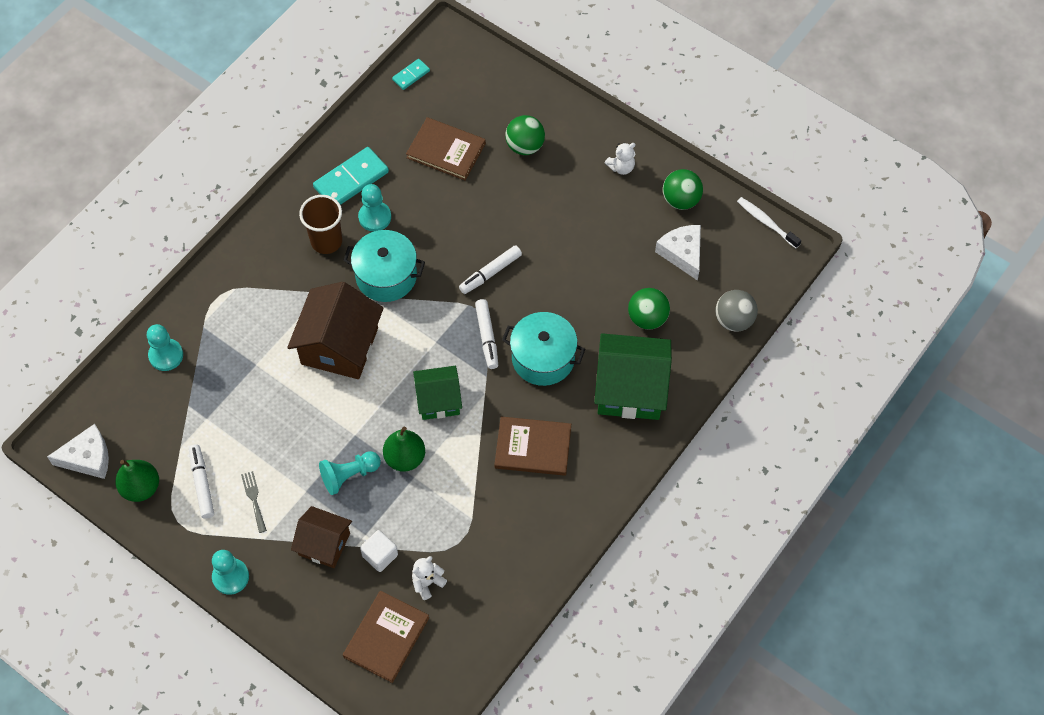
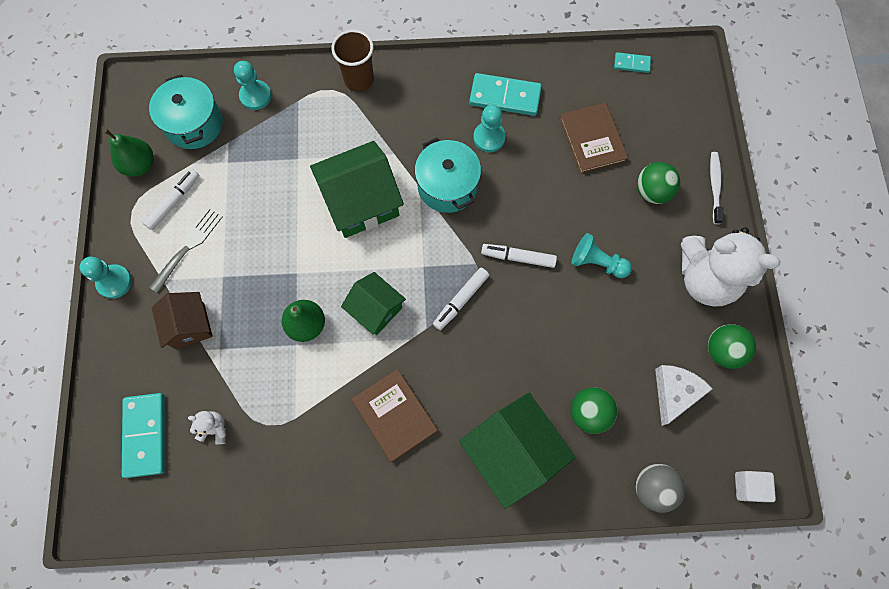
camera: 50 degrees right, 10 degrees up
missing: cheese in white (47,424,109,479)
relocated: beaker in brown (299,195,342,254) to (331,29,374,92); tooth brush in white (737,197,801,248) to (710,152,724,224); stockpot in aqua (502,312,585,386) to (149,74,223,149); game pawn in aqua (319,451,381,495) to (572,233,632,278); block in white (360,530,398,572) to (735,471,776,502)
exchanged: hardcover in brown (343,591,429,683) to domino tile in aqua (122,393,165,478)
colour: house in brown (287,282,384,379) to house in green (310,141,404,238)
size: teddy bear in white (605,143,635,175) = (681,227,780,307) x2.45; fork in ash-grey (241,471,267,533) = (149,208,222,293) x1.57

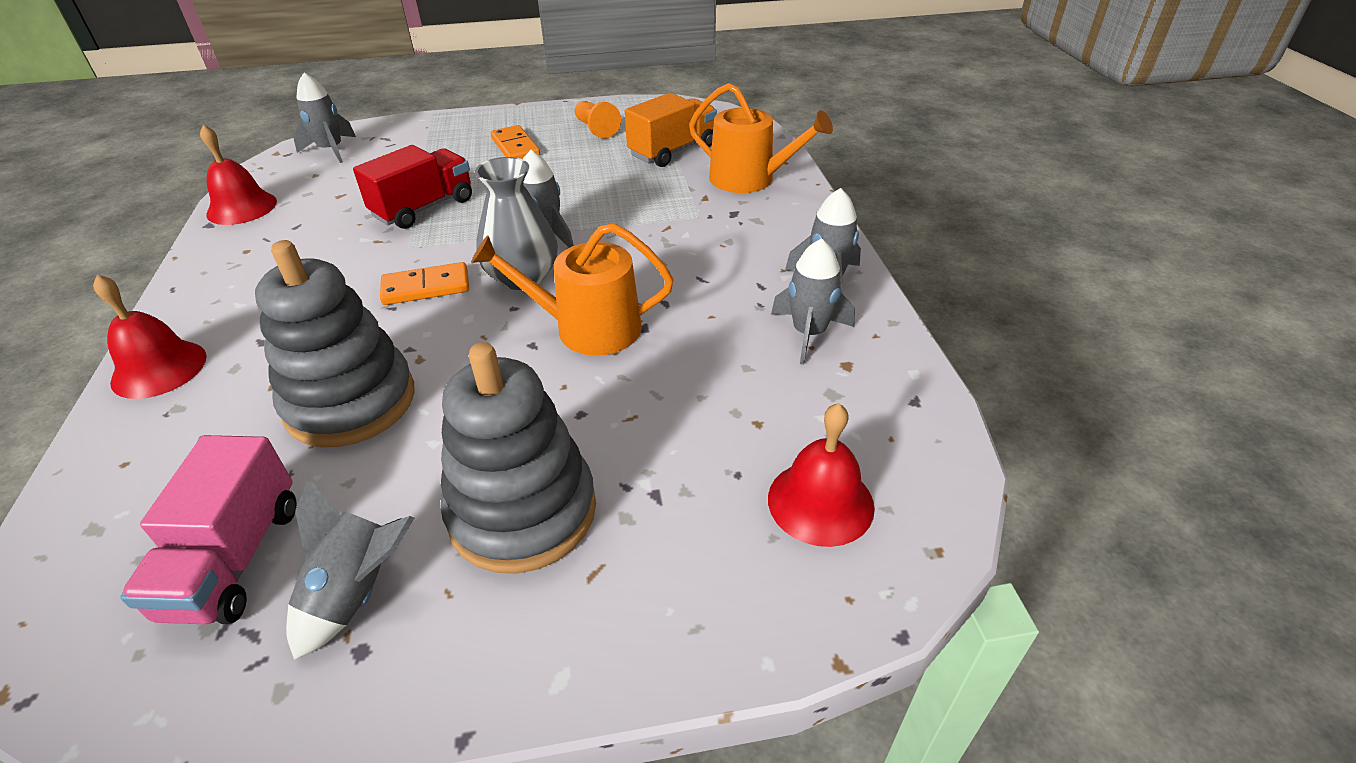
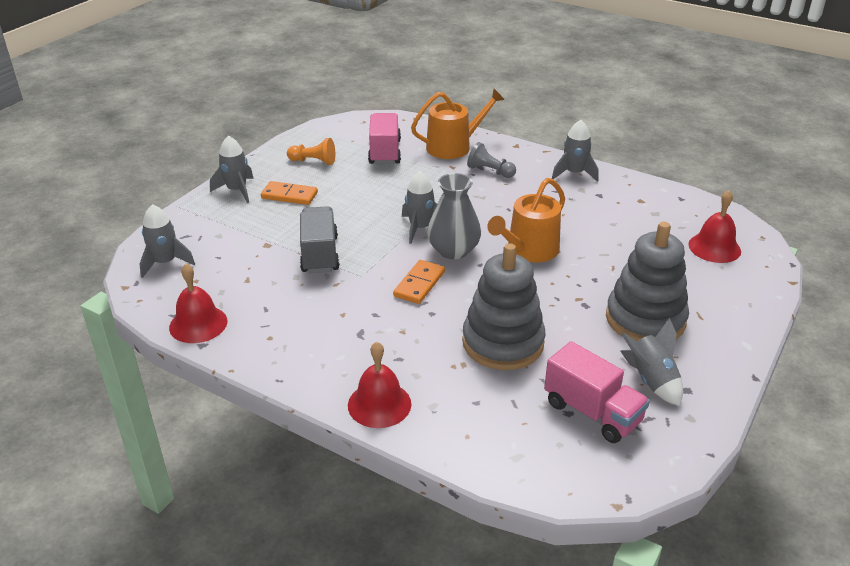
camera: 50 degrees left, 5 degrees down
appeared: game pawn in ash-grey (467,142,516,178)
relocated: spaceship in ash-grey (771,238,855,365) to (210,136,254,203)
colour: lorry in orange (625,93,717,167) to lorry in rose-pink (368,113,401,164); lorry in scarlet (353,145,472,229) to lorry in ash-grey (300,206,340,273)

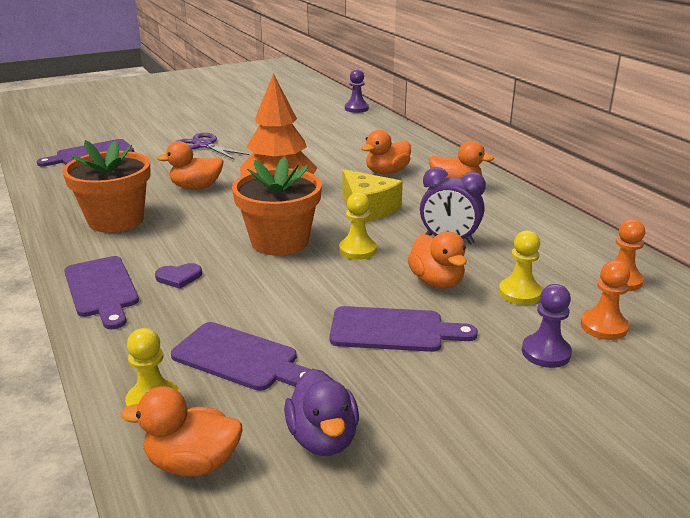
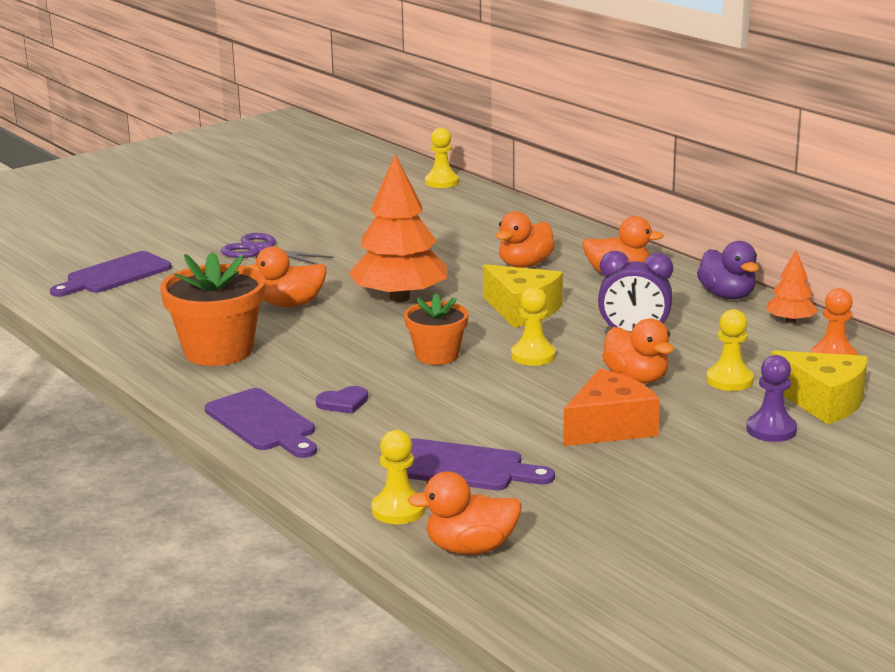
camera: 10 degrees left, 5 degrees down
appeared: tree in orange (766,250,818,324)
relocated: duck in purple (284,369,359,456) to (697,241,759,300)
exchanged: game pawn in orange (580,260,630,340) to cheese in golden (771,350,868,424); chopping board in purple (330,306,478,352) to cheese in orange (563,369,660,446)
colour: game pawn in purple (345,69,369,113) to game pawn in golden (425,128,459,188)
size: potted plant in orange (232,157,322,256) = (404,293,469,365) x0.62

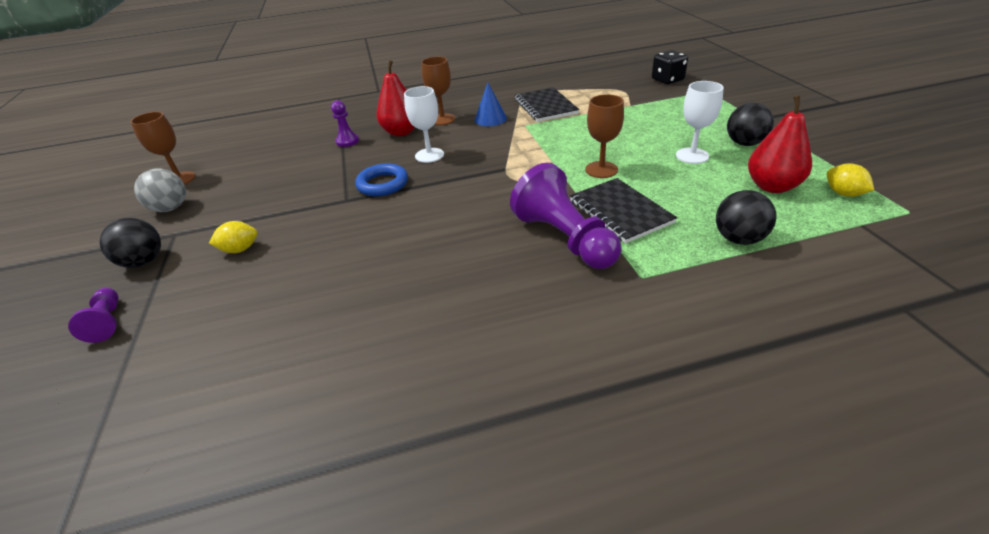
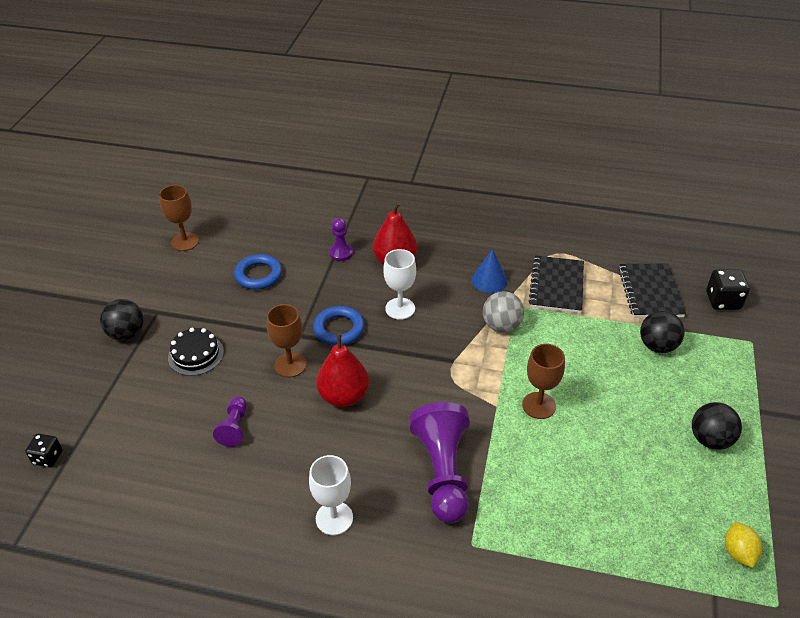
camera: 25 degrees right, 5 degrees up
appeared: ring in blue (234,254,282,290); dice in jet-black (25,434,63,468)
relocated: goblet in brown (421,57,455,125) to (267,304,306,377); goblet in white (676,81,724,164) to (309,455,353,535); pear fruit in scarlet (748,95,812,193) to (316,333,369,407); sphere in ash-grey (134,169,186,212) to (483,291,524,332); notepad in jet-black (570,178,677,244) to (618,264,686,318); sphere in jet-black (716,190,776,245) to (640,311,685,353); game pawn in purple (68,288,119,343) to (213,396,247,447)
exchanged: toy lemon in golden (209,221,258,253) to cake in jet-black (168,328,224,376)

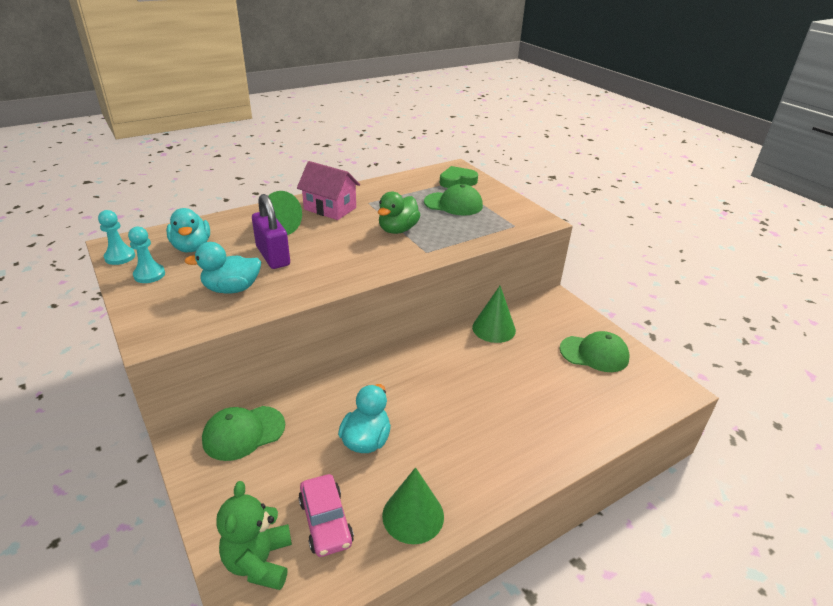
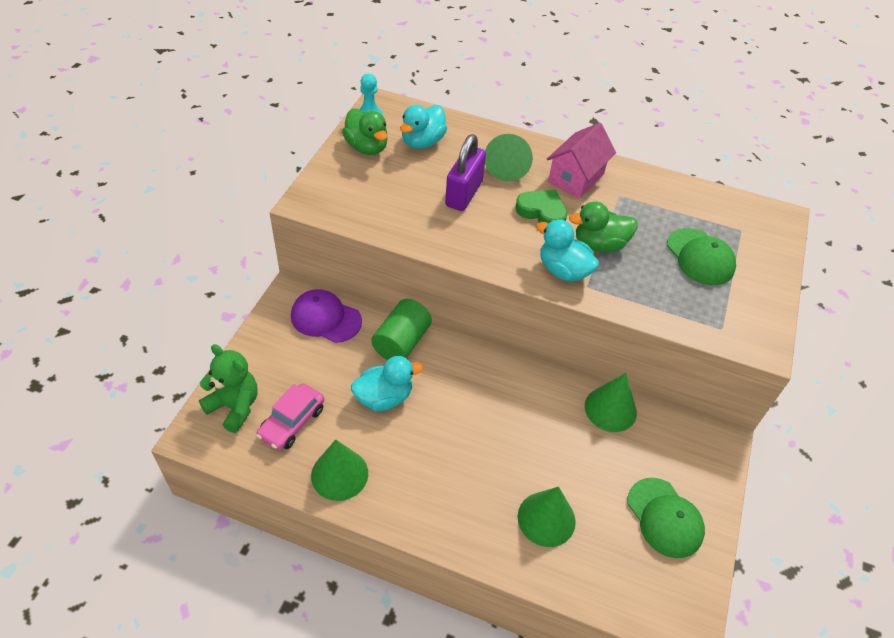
camera: 50 degrees right, 15 degrees up
appeared: cylinder shape in green (371,299,432,360); cone in green (518,487,576,547)
relocated: heart in green (440,166,478,188) to (515,190,568,223); duck in aqua (184,242,261,294) to (536,219,599,282)
exchanged: game pawn in aqua (128,227,165,283) to duck in green (342,109,388,155)
colour: baseball cap in green (202,406,285,461) to baseball cap in purple (291,289,362,343)
spun: house in rose-pink (297,161,360,220) = (546,123,616,199) 45 degrees clockwise; teddy bear in green (216,481,292,590) = (199,344,258,433) 75 degrees clockwise

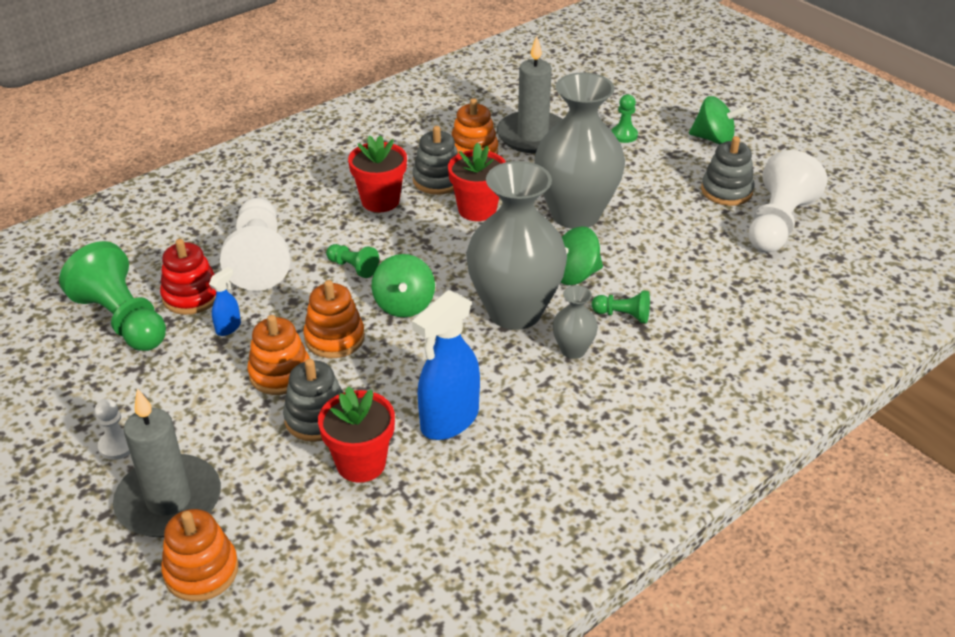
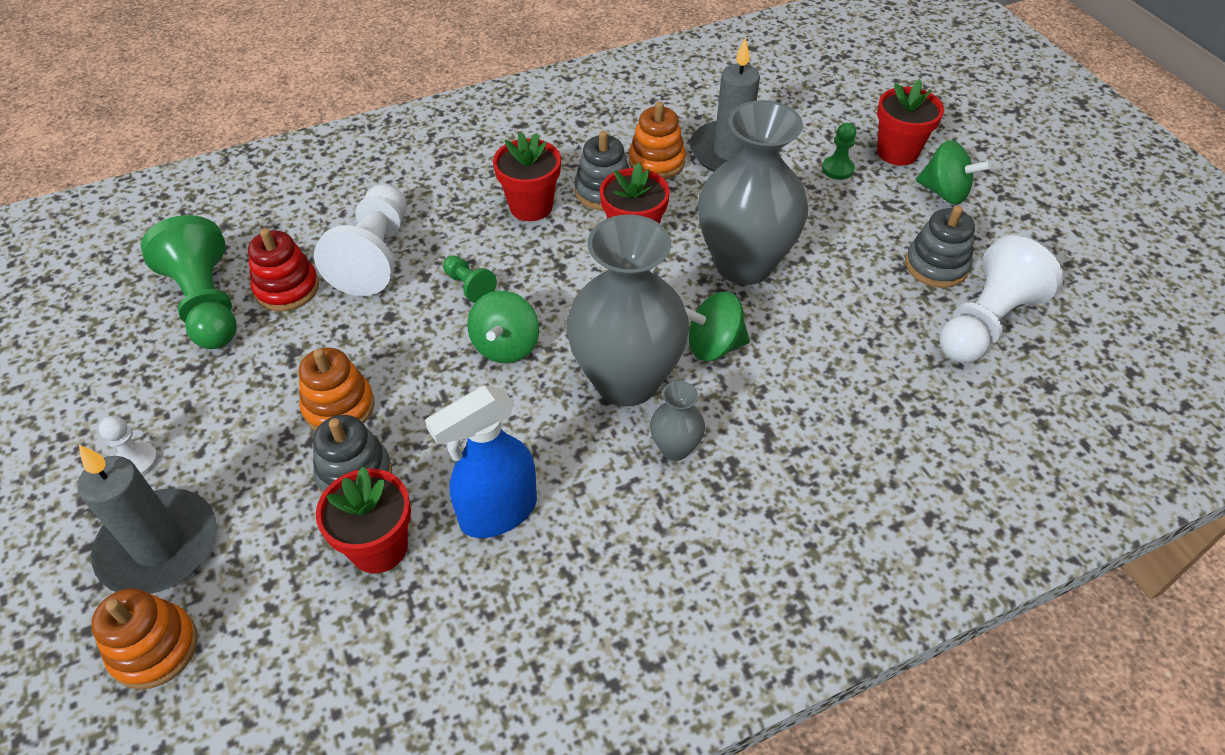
camera: 15 degrees right, 10 degrees up
missing: spray cleaner in blue (209,267,241,336); stacking rings in orange (304,280,365,358); game pawn in green (592,290,650,323)
appeared: potted plant in scarlet (877,79,944,166)

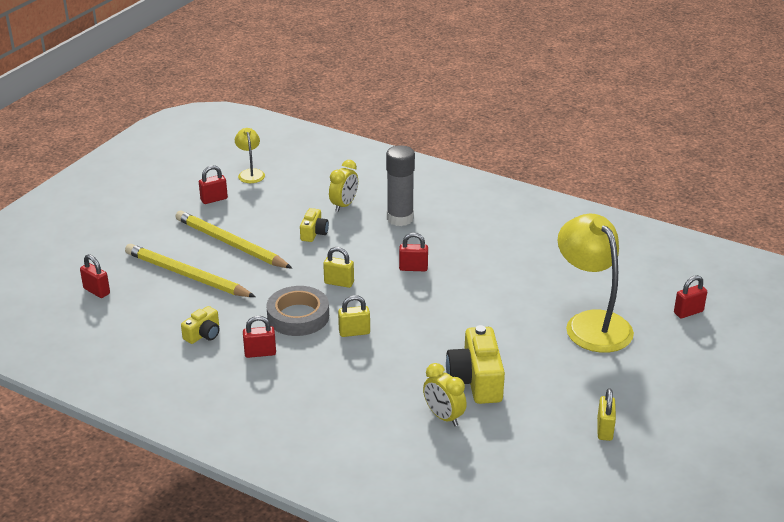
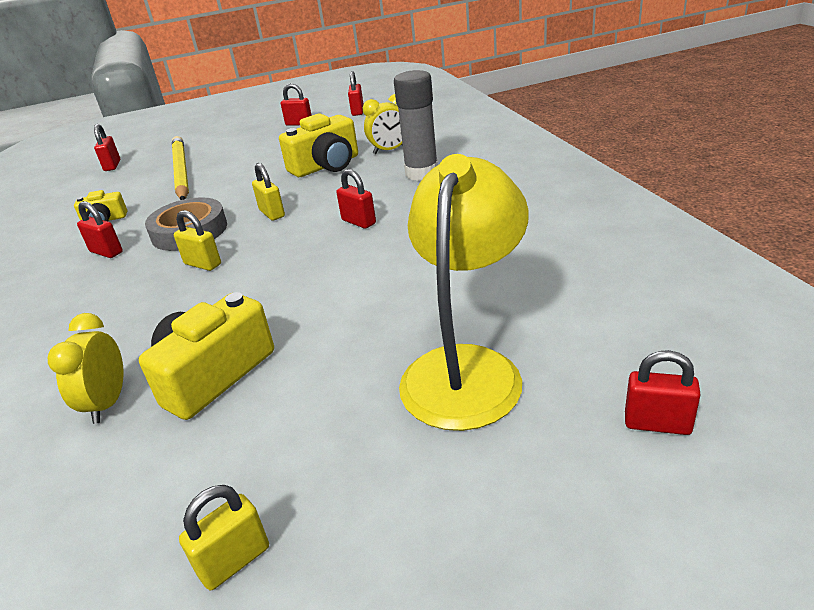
camera: 45 degrees right, 0 degrees up
missing: pencil in golden (175,210,292,268)
exchanged: reading lamp in golden (235,128,265,183) to lock in scarlet (348,71,364,116)
size: compact camera in golden (300,208,329,242) = (279,113,358,177) x1.83

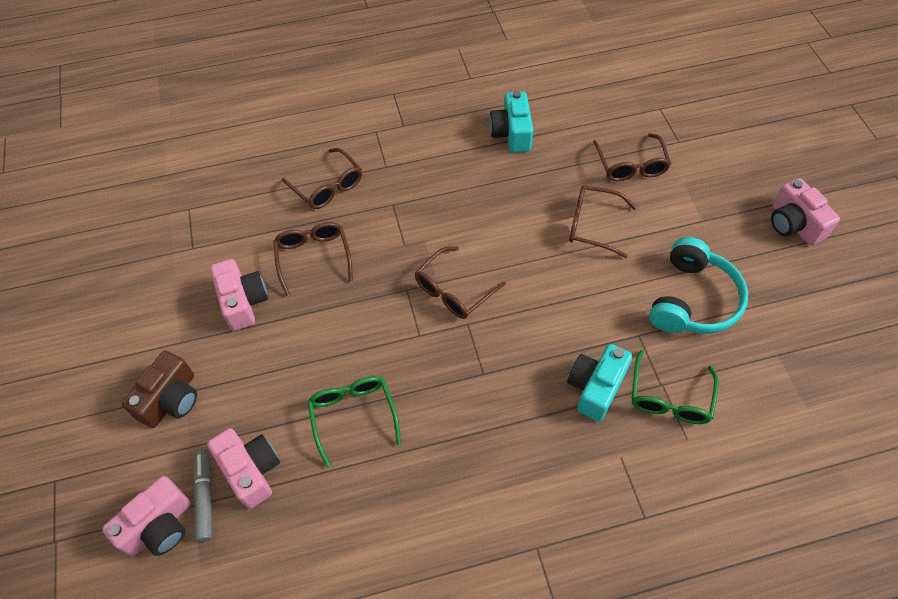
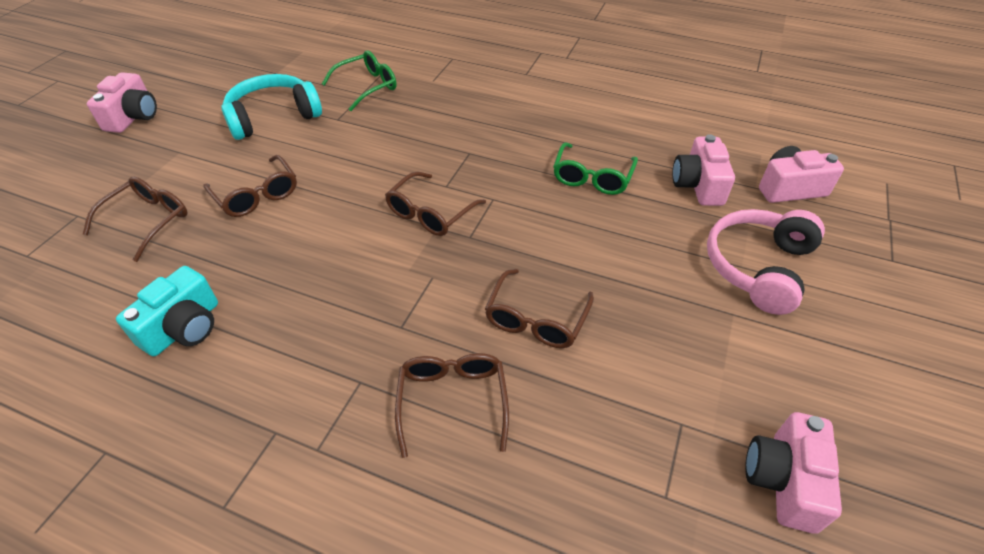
camera: 145 degrees left, 10 degrees down
missing: compact camera in aqua (567,344,633,422); felt pen in ash-grey (193,450,212,542)
relocated: compact camera in rose-pink (210,259,268,331) to (745,412,842,534)
exchanged: compact camera in brown (122,350,197,428) to headphones in rose-pink (707,209,825,315)
spun: eyeglasses in brown (415,246,506,319) = (385,172,486,236) 135 degrees clockwise

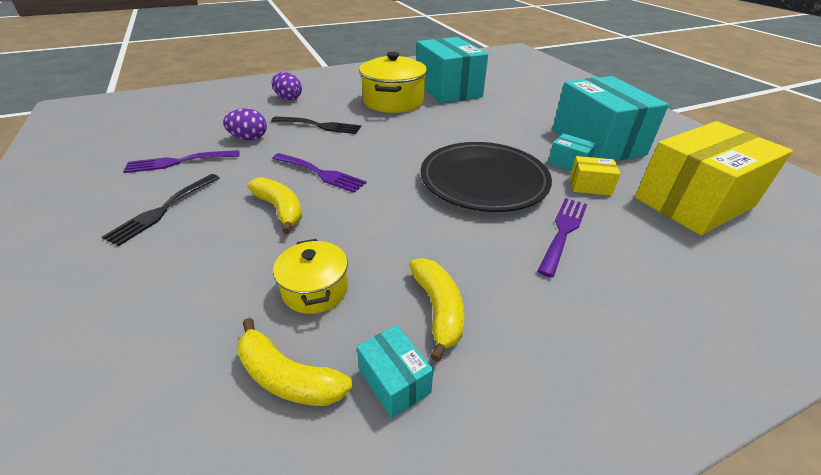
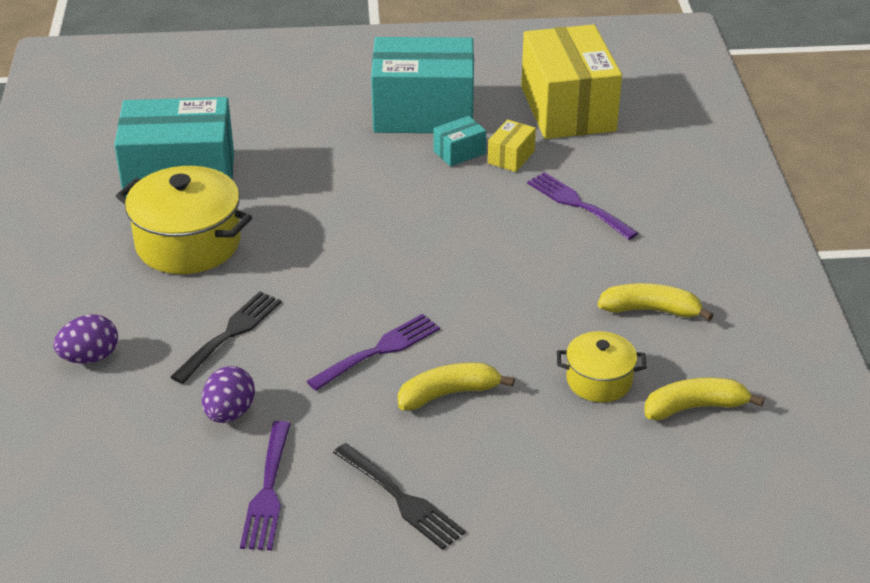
camera: 70 degrees left, 0 degrees up
missing: flat dish in jet-black (421,142,552,212); package in aqua (357,325,433,418)
spun: toy banana in golden (237,318,352,406) = (644,377,764,420) 150 degrees counterclockwise

